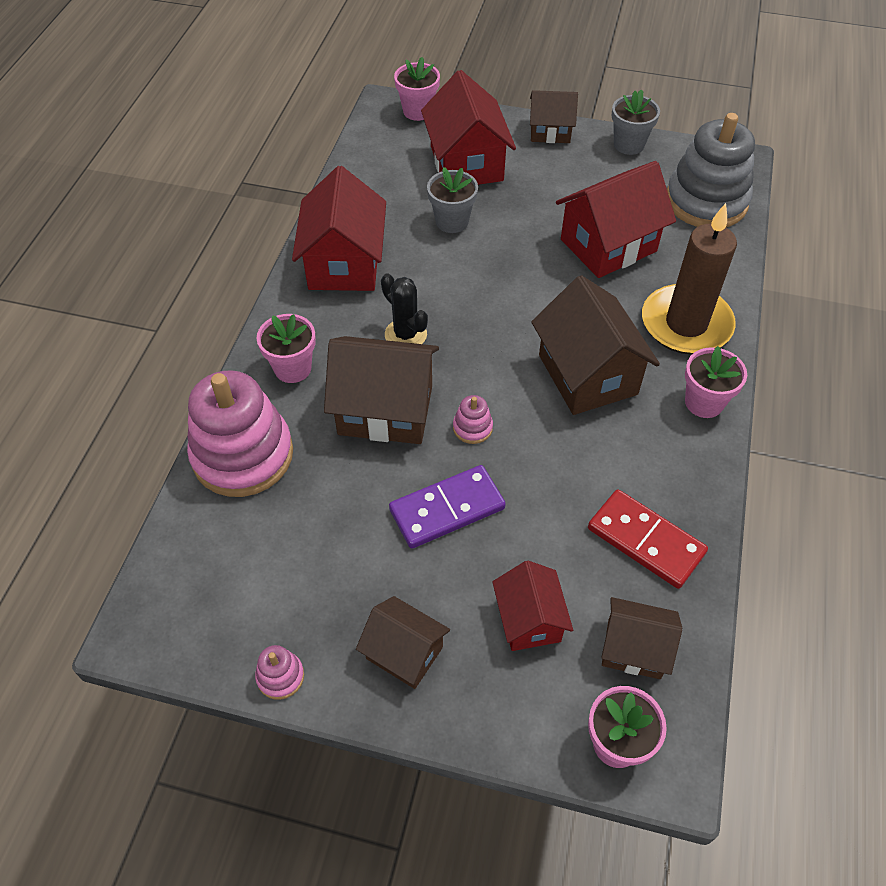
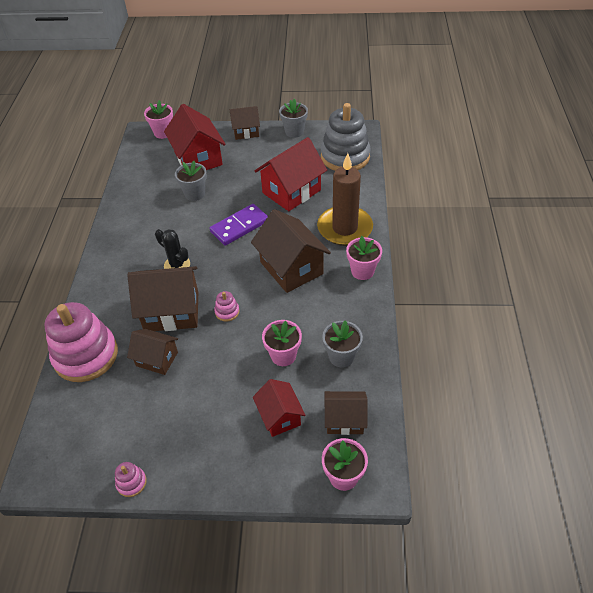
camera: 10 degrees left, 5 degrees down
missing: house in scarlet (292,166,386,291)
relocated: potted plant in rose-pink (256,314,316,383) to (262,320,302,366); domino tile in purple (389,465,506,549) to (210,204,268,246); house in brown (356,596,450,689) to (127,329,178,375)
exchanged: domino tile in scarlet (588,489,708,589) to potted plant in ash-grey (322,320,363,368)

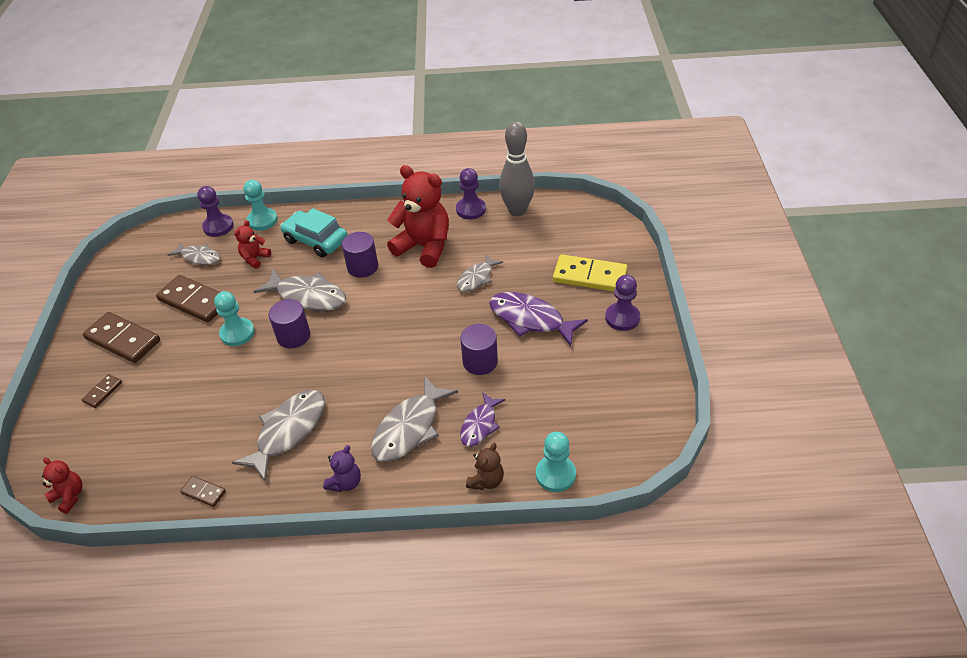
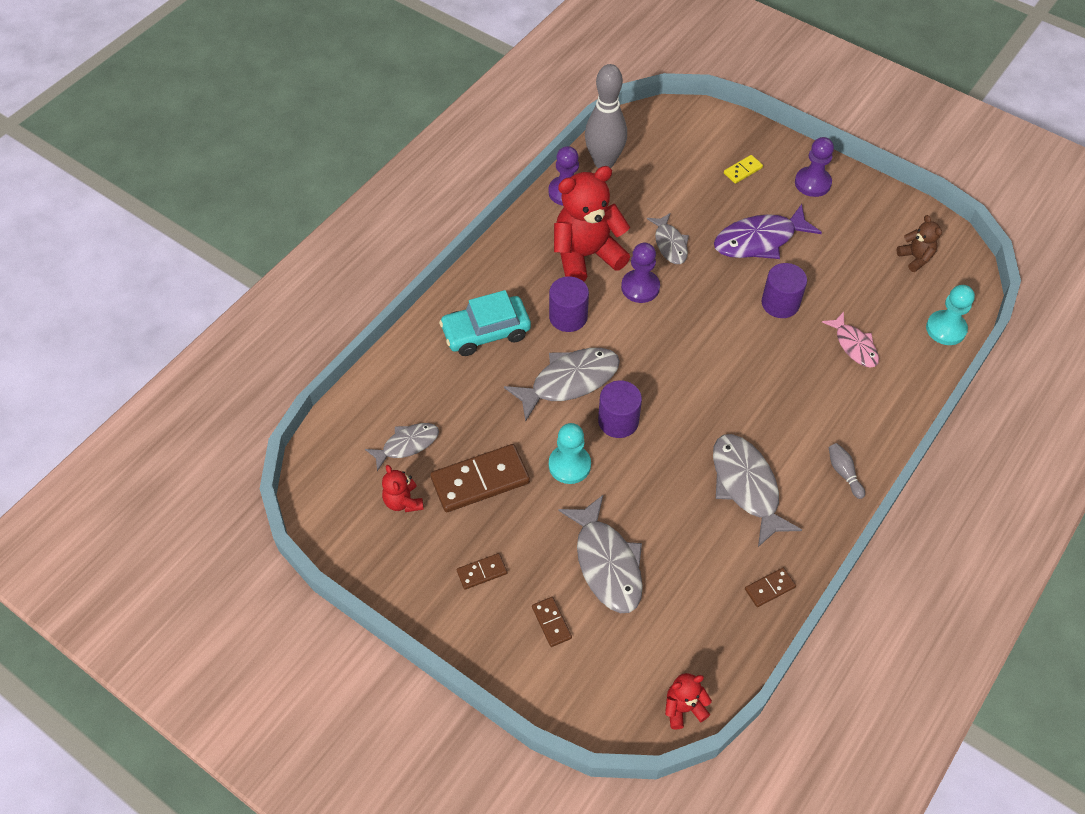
camera: 55 degrees left, 10 degrees up
missing: game pawn in aqua (243,180,278,231)
relocated: game pawn in purple (197,186,234,237) to (621,243,660,303); teddy bear in scarlet (234,220,271,269) to (382,465,424,512); fish figure in ash-grey (371,375,458,462) to (558,495,643,613); teddy bear in brown (466,443,504,490) to (896,215,942,272)
exchanged: teddy bear in purple (323,445,361,492) to tenpin in ash-grey (829,443,865,499)
colour: fish figure in purple (460,392,506,447) to fish figure in rose-pink (822,312,879,368)
size: domino tile in golden (553,254,627,292) = (724,155,763,184) x0.49; domino tile in brown (83,312,160,363) = (457,553,507,590) x0.49

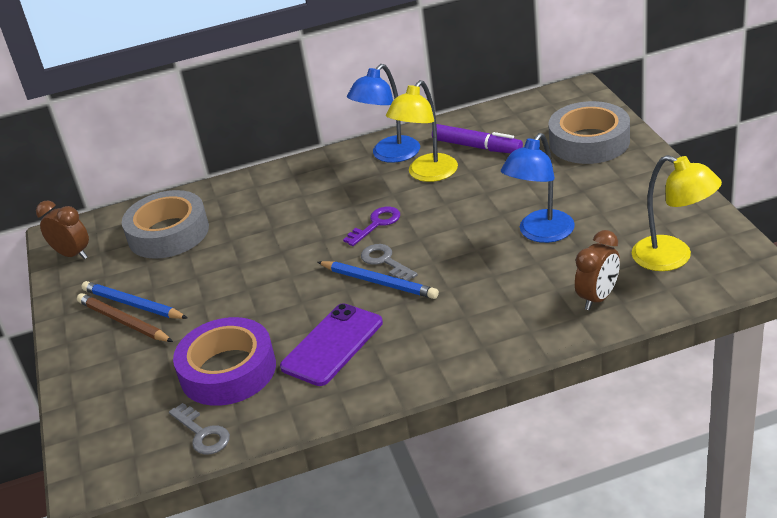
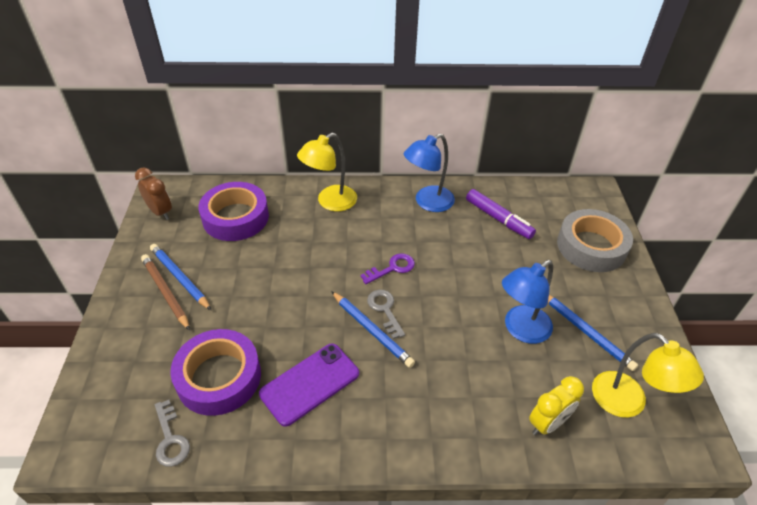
camera: 10 degrees right, 10 degrees up
appeared: pencil in blue (548,295,638,371)
relocated: reading lamp in golden (386,80,458,182) to (297,133,357,211)
colour: roll of tape in ash-grey (122,190,209,259) to roll of tape in purple (199,182,269,241); alarm clock in brown (575,230,620,310) to alarm clock in golden (529,376,584,435)

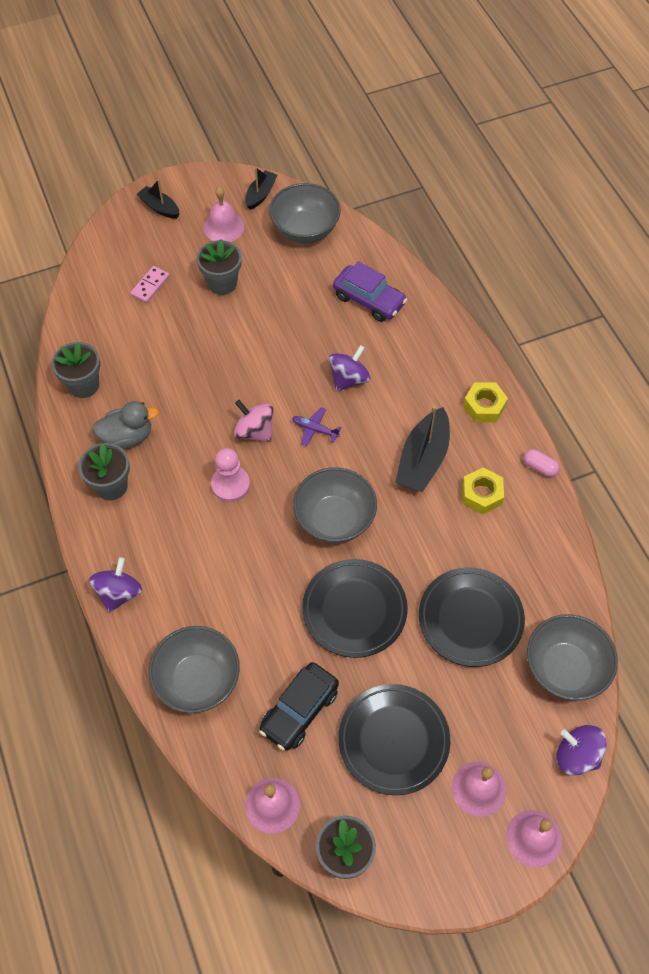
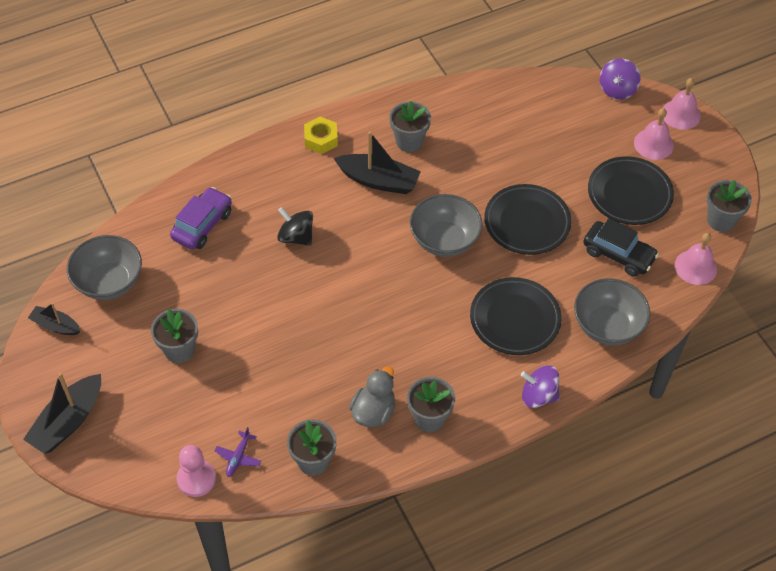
camera: 95 degrees left, 5 degrees down
missing: hand bell in rose-pink (203,187,245,242); domino tile in rose-pink (130,266,170,303); toy top in rose-pink (234,400,274,442); pill in rose-pink (523,449,560,477); serving bowl in ash-grey (527,614,618,701)
relocated: toy plane in purple (292,407,341,446) to (215,427,261,477); game pawn in rose-pink (211,448,250,502) to (177,445,216,497); flat dish in jet-black (419,567,525,667) to (470,277,562,355)
exchanged: nut in golden (462,467,504,515) to potted plant in ash-grey (389,101,431,152)
colour: toy top in purple (329,345,370,391) to toy top in jet-black (277,207,313,246)
spun: duck in ash-grey (92,401,159,450) = (349,366,395,427) 45 degrees clockwise
size: sailboat in jet-black (136,179,179,219) = (23,373,101,454) x1.69

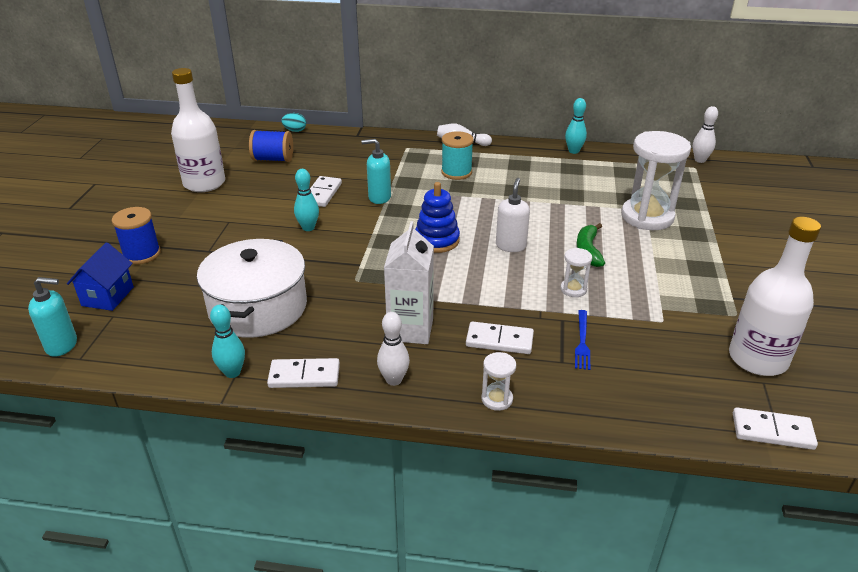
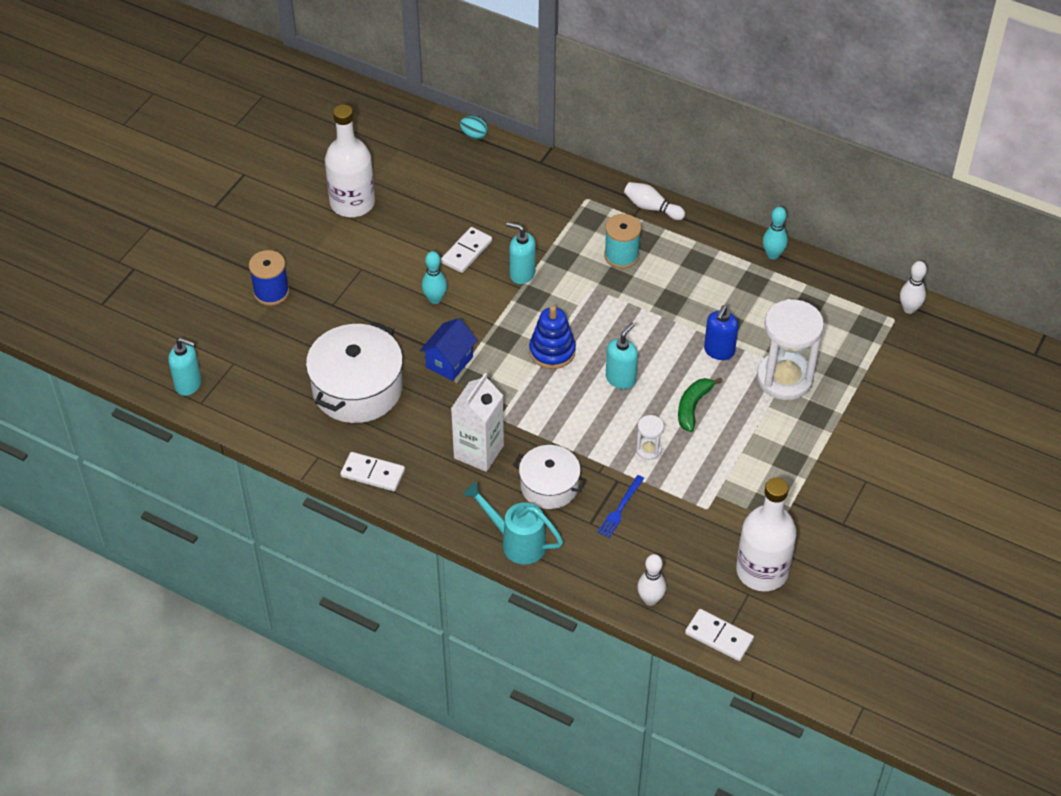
camera: 20 degrees right, 15 degrees up
missing: bobbin in blue (249,130,293,162); tenpin in aqua (210,305,245,378)
appeared: soap dispenser in blue (704,305,739,360)
relocated: house in blue (67,242,134,311) to (420,318,477,381); tenpin in white (377,312,410,386) to (637,554,666,606)
exchanged: domino tile in white (466,321,534,354) to stockpot in white (513,445,587,509); sand timer in white (481,352,516,411) to sprinkling can in aqua (464,482,563,565)
colour: soap dispenser in white (496,178,530,252) to soap dispenser in aqua (606,322,638,389)

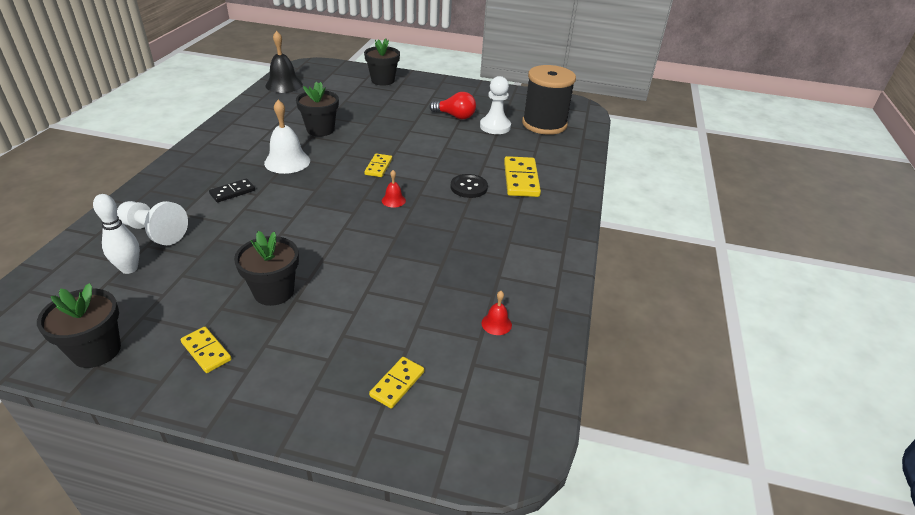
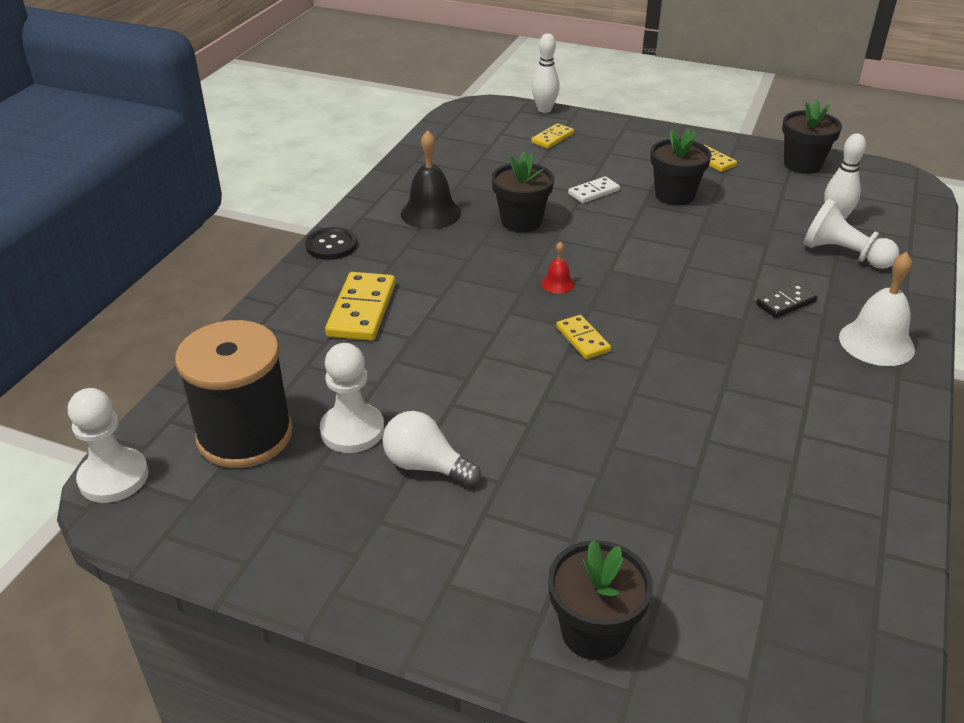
camera: 170 degrees left, 0 degrees up
missing: hand bell in scarlet (481,291,512,335)
appeared: tenpin in white (532,33,560,113); domino tile in white (568,176,620,203); game pawn in white (68,388,149,503)
relocated: hand bell in jet-black (266,31,303,93) to (401,131,461,229); potted plant in jet-black (296,81,339,136) to (492,152,554,232); hand bell in white (264,100,310,174) to (839,252,915,366); shirt button in jet-black (451,174,488,198) to (305,227,357,260)
colour: bulb in scarlet (429,92,476,119) to bulb in white (383,411,481,487)
spun: domino tile in golden (364,153,392,177) = (556,315,611,359) 45 degrees counterclockwise

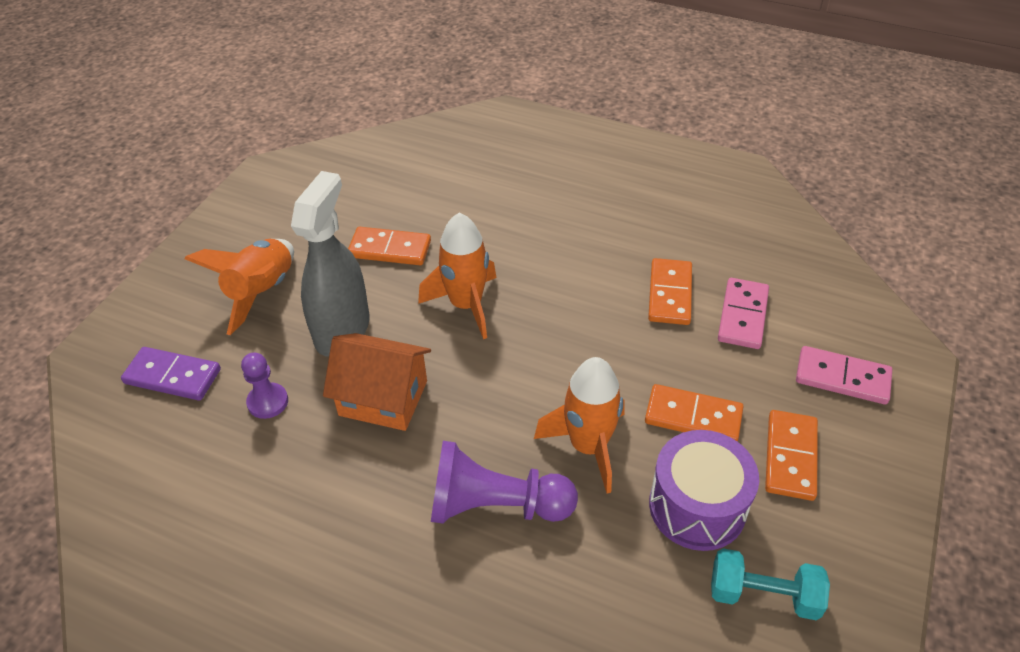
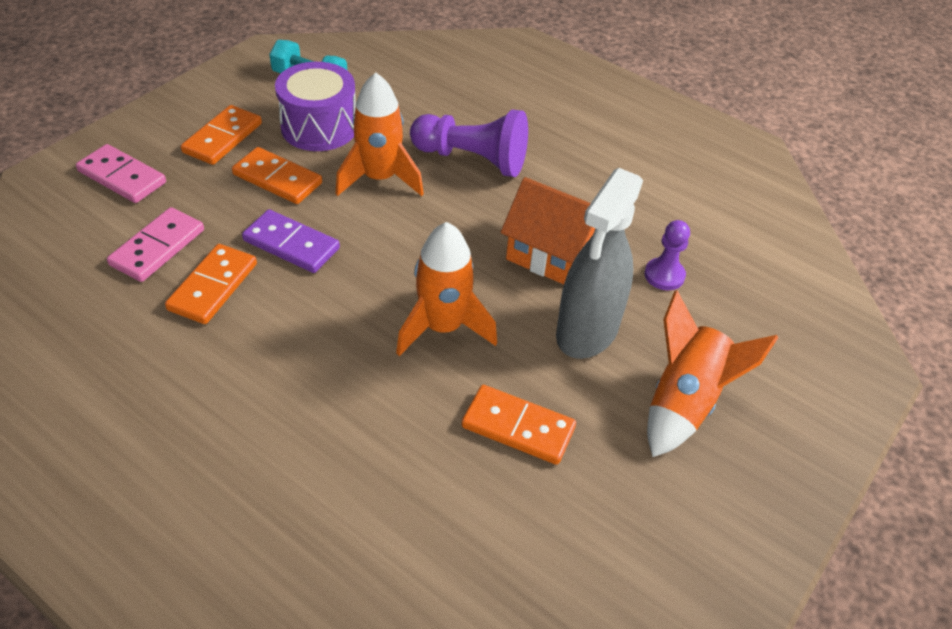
camera: 170 degrees left, 0 degrees up
relocated: domino tile in purple (121,347,221,401) to (242,209,340,273)

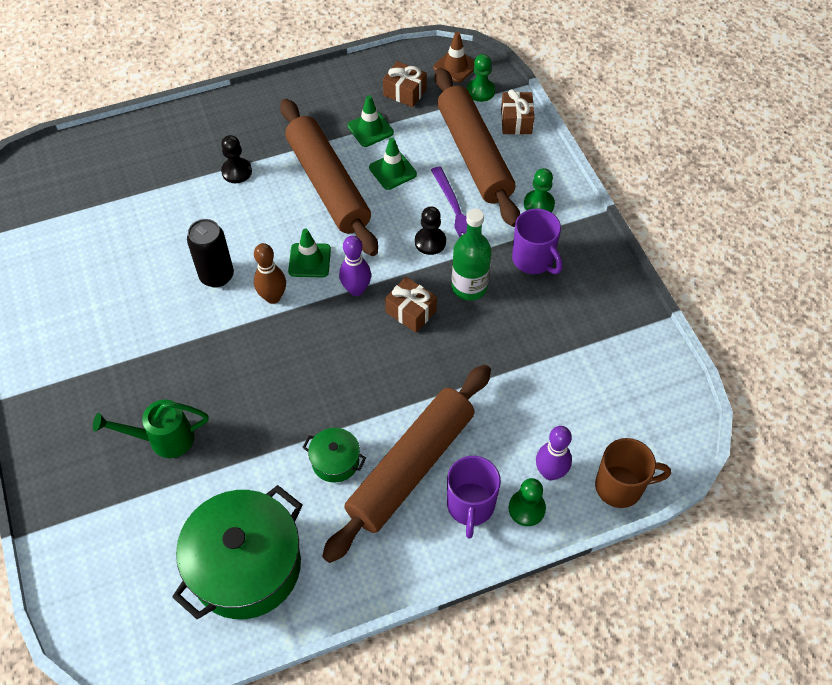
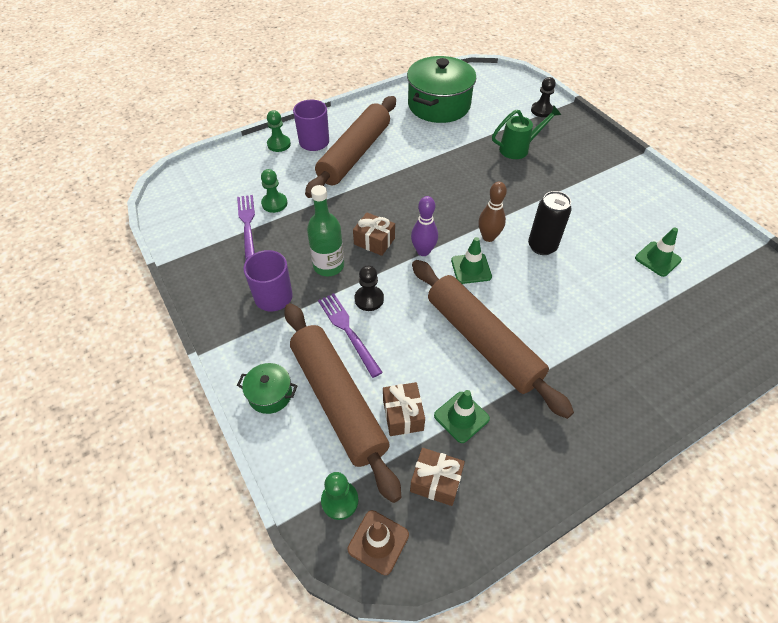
camera: 170 degrees right, 5 degrees down
missing: tenpin in purple (536,426,572,480); tea mug in brown (595,438,671,508)
appeared: fork in purple (237,195,255,259)
relocated: wrapped gift in brown (501,89,534,135) to (383,382,425,436); game pawn in jet-black (221,135,252,183) to (531,77,556,117); safety cone in green (369,138,417,190) to (635,228,682,277); game pawn in green (524,168,555,212) to (261,169,288,213); stockpot in green (302,428,366,483) to (237,363,297,414)

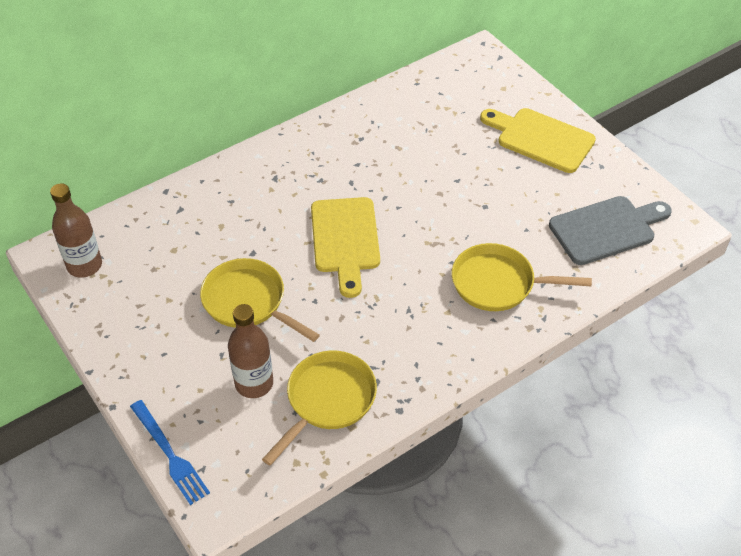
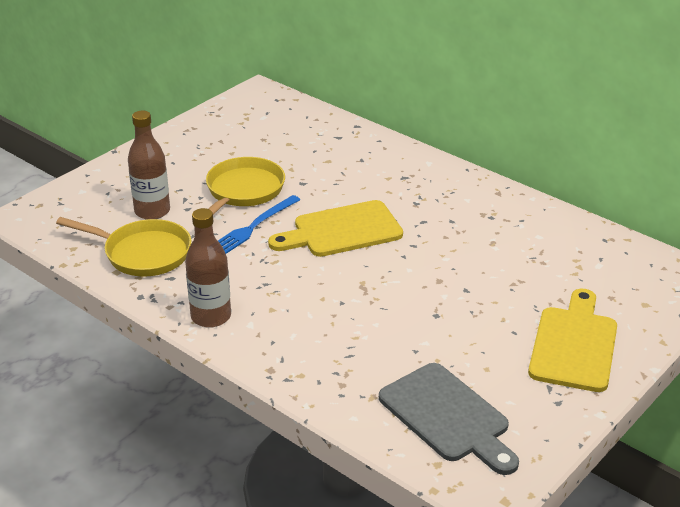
camera: 75 degrees right, 15 degrees down
missing: skillet in golden (452,243,592,311)
relocated: flask in brown (50,183,102,278) to (185,208,231,328); fork in blue (130,400,210,505) to (218,195,300,254)

